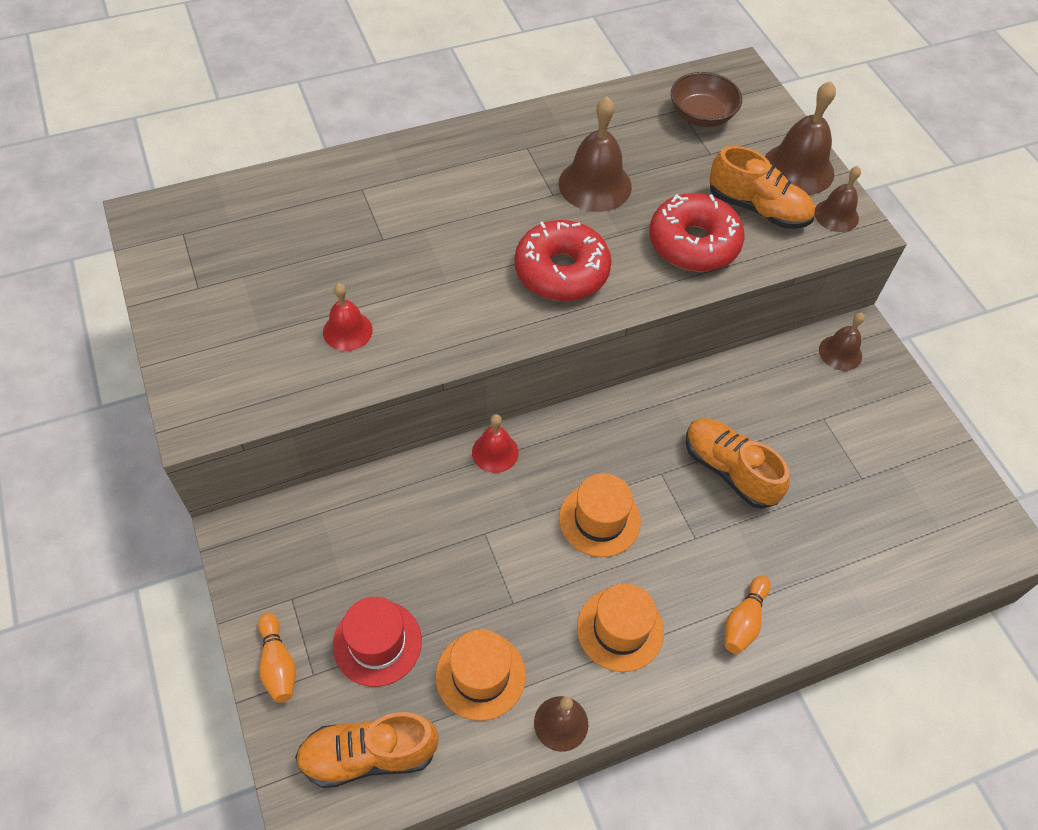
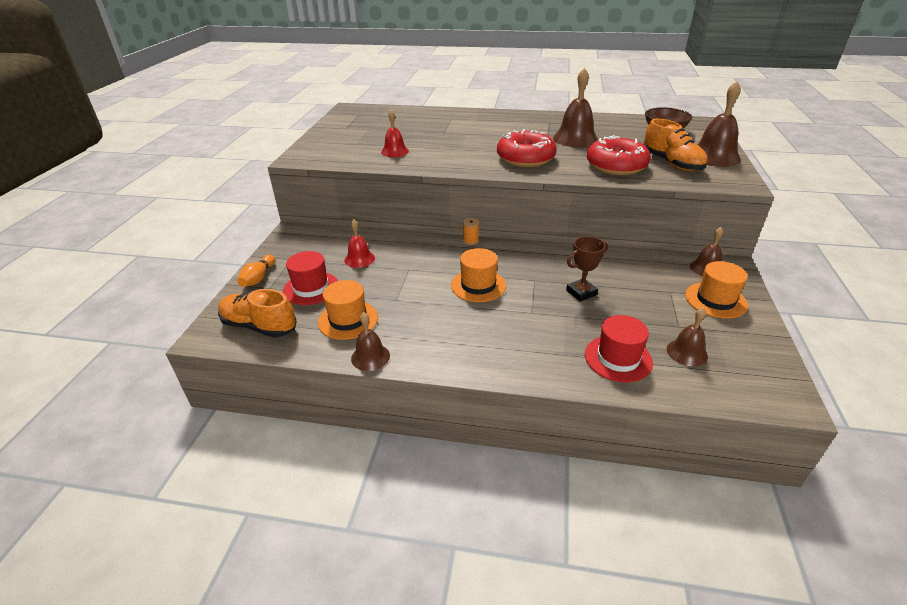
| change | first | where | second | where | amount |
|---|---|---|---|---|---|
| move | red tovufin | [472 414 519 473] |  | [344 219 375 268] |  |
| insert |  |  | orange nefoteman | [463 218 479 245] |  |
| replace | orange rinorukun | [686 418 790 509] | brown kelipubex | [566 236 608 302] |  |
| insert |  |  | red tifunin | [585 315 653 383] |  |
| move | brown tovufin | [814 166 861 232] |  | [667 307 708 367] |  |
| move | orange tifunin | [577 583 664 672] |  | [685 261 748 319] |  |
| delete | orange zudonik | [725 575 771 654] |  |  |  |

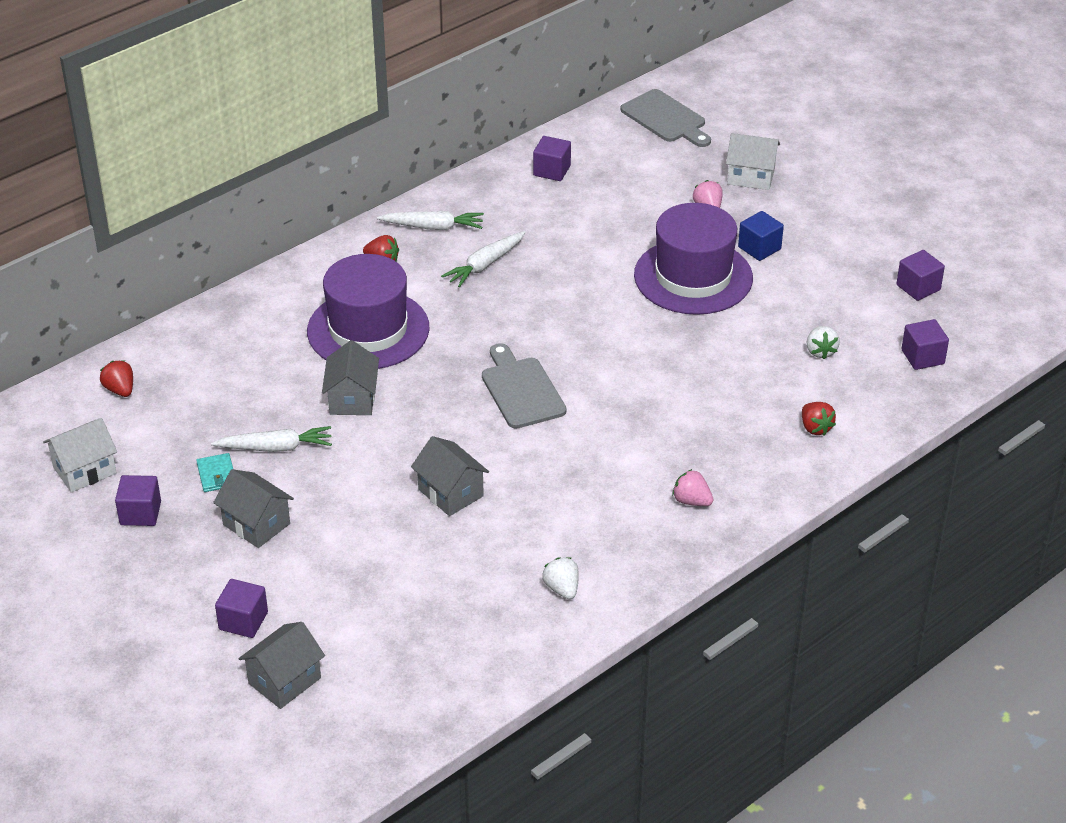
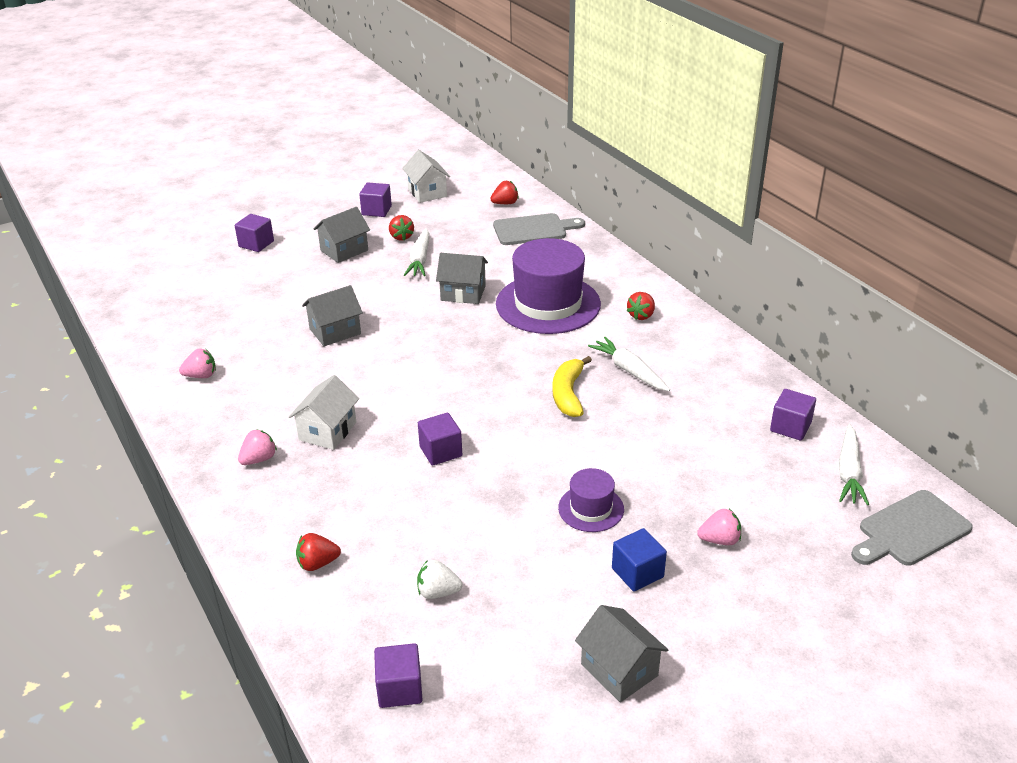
| change | first | where | second | where | amount |
|---|---|---|---|---|---|
| recolor | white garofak | [542 557 579 599] | pink garofak | [179 349 216 378] |  |
| move | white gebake | [726 133 780 190] |  | [289 375 359 450] |  |
| replace | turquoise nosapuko | [196 453 233 492] | red garofak | [389 215 414 241] |  |
| move | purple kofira | [896 250 945 301] |  | [418 413 462 466] |  |
| move | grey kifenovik | [482 343 566 429] |  | [493 213 585 245] |  |
| insert |  |  | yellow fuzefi | [552 356 592 417] |  |
| resize | purple tifunin | [634 203 753 315] |  | [558 468 624 532] | x0.49 |
| move | grey gebake | [239 622 325 709] |  | [575 605 668 702] |  |
| move | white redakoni | [377 211 484 230] |  | [839 424 869 505] |  |

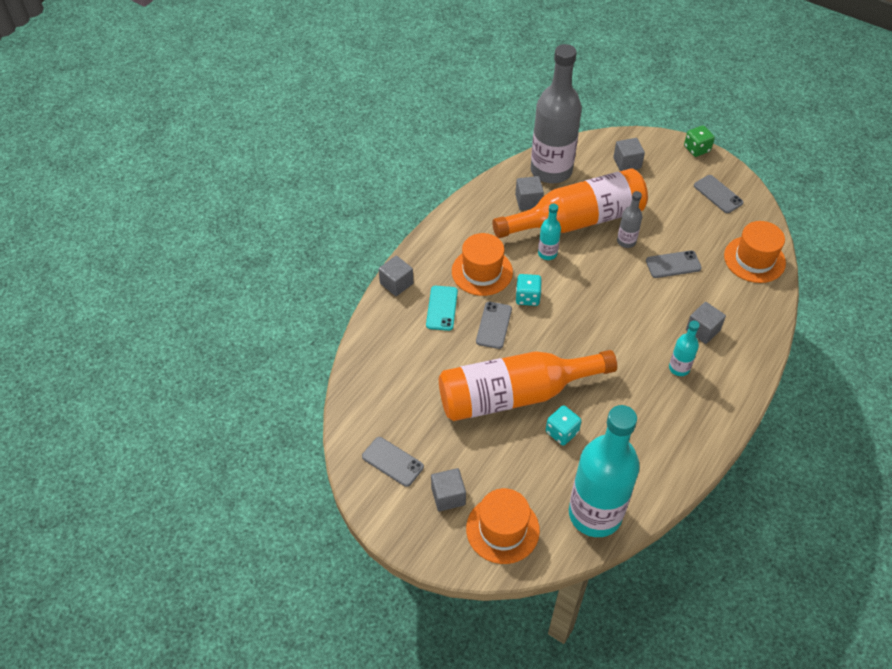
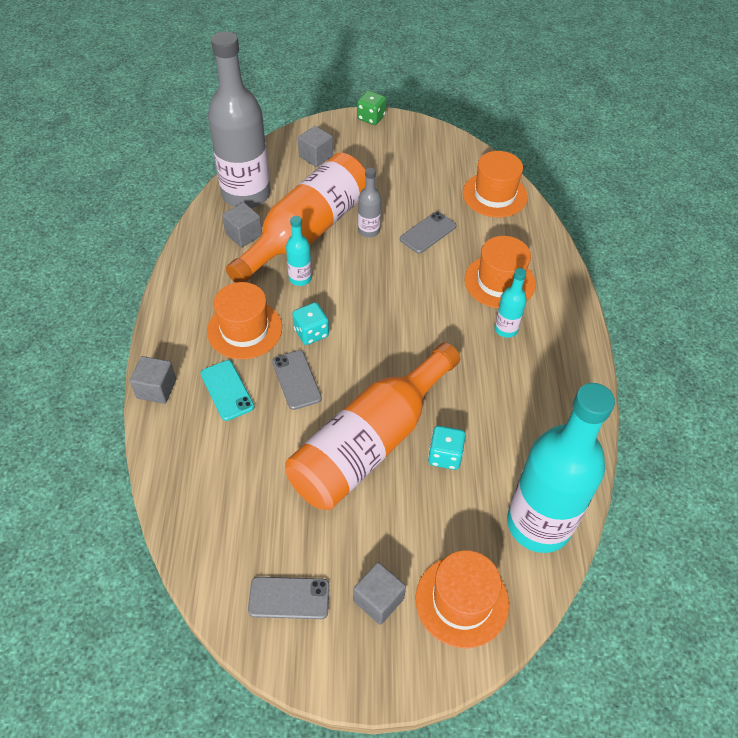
| change | first | where | second | where | amount |
|---|---|---|---|---|---|
| replace | grey kofira | [686 302 726 344] | orange tifunin | [464 236 536 308] |  |
| delete | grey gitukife | [694 175 743 213] |  |  |  |

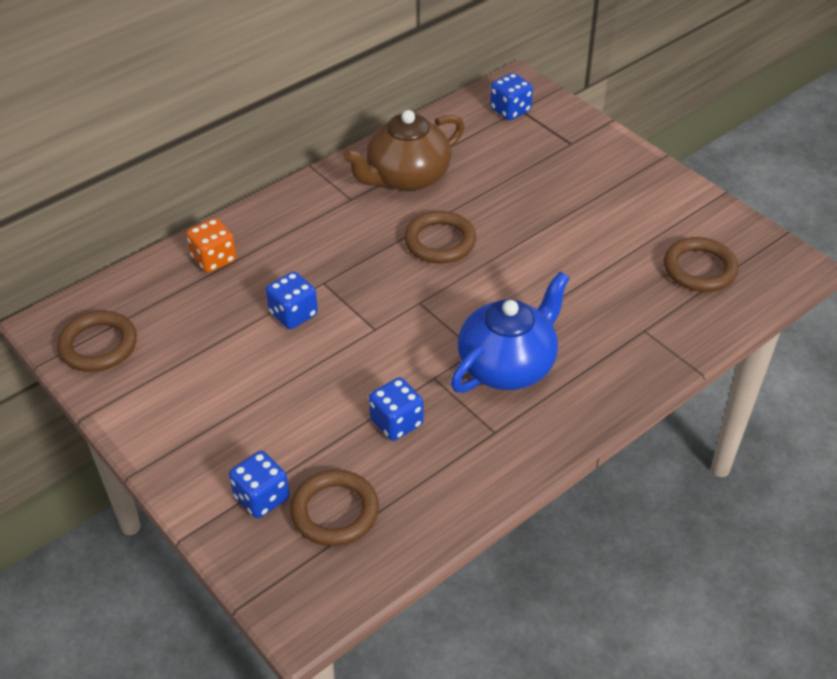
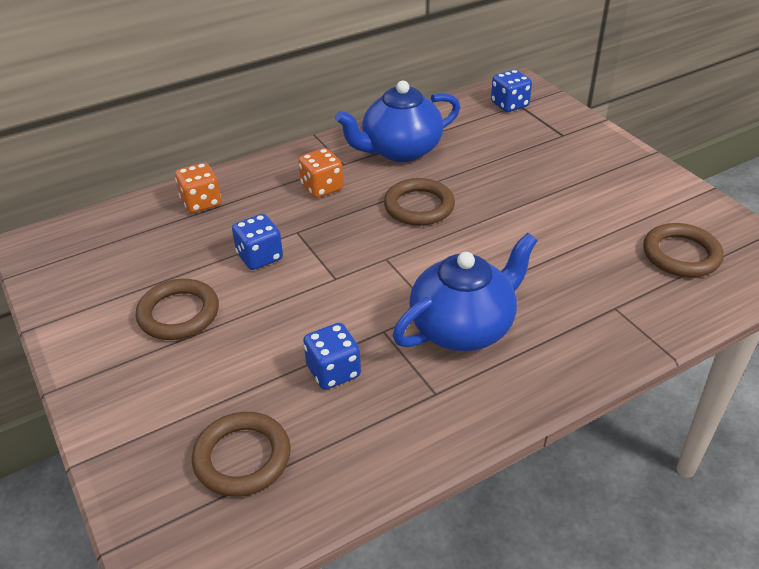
| change | first | where | second | where | amount |
|---|---|---|---|---|---|
| move | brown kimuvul | [57 311 137 372] |  | [136 279 219 340] |  |
| insert |  |  | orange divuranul | [298 148 343 198] |  |
| recolor | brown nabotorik | [343 110 465 191] | blue nabotorik | [335 81 460 162] |  |
| delete | blue divuranul | [229 451 289 518] |  |  |  |

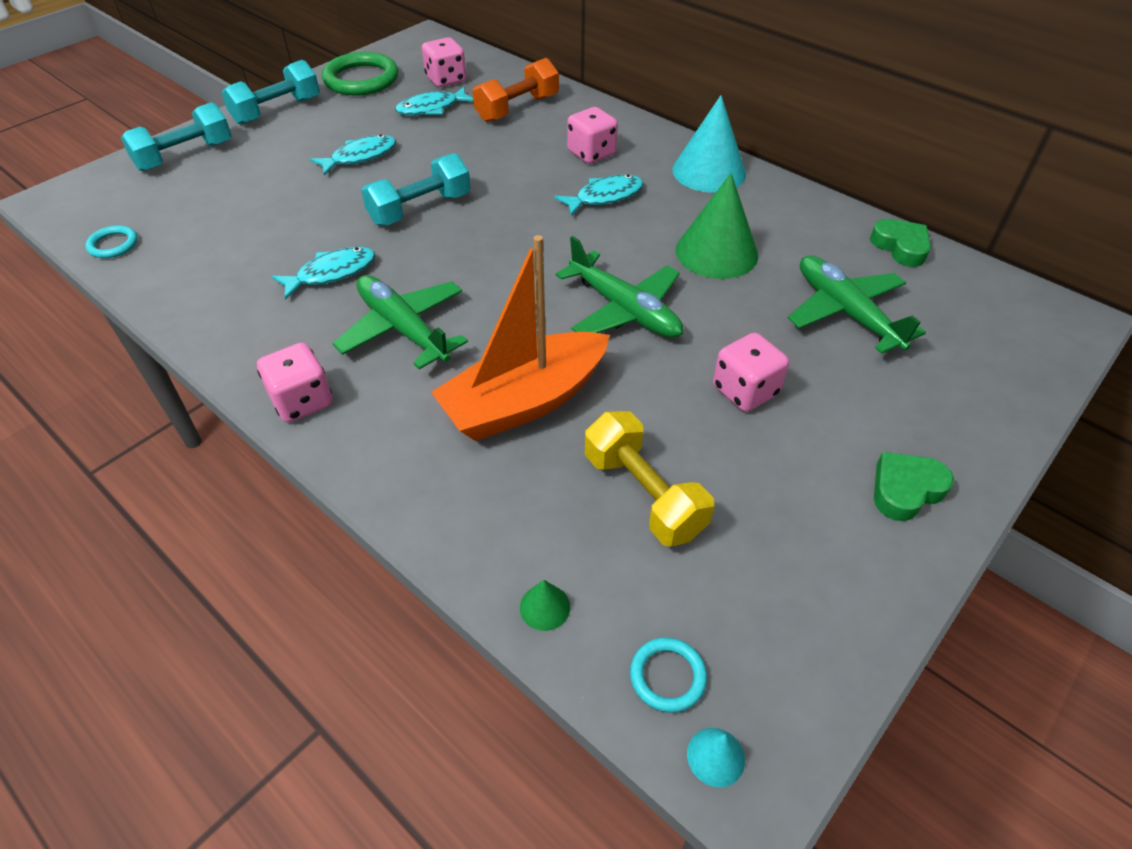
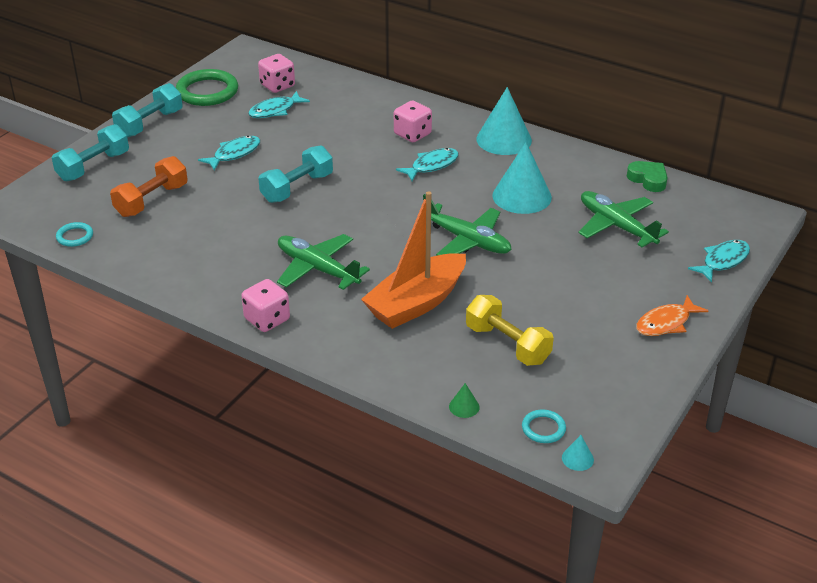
| change | first | where | second | where | amount |
|---|---|---|---|---|---|
| move | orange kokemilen | [472 58 559 122] |  | [110 156 188 217] |  |
| recolor | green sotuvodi | [676 173 758 279] | turquoise sotuvodi | [492 142 552 214] |  |
| replace | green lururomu | [874 452 954 521] | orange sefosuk | [636 295 708 336] |  |
| move | turquoise sefosuk | [271 247 375 300] |  | [688 240 750 282] |  |
| delete | pink divuranul | [713 333 789 412] |  |  |  |

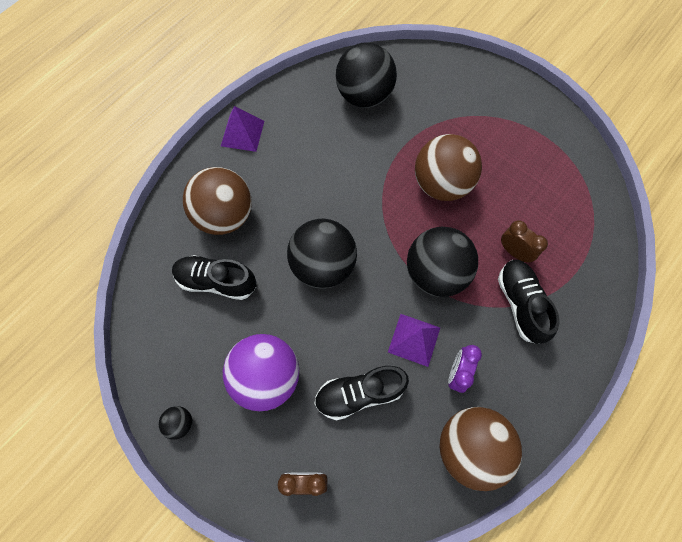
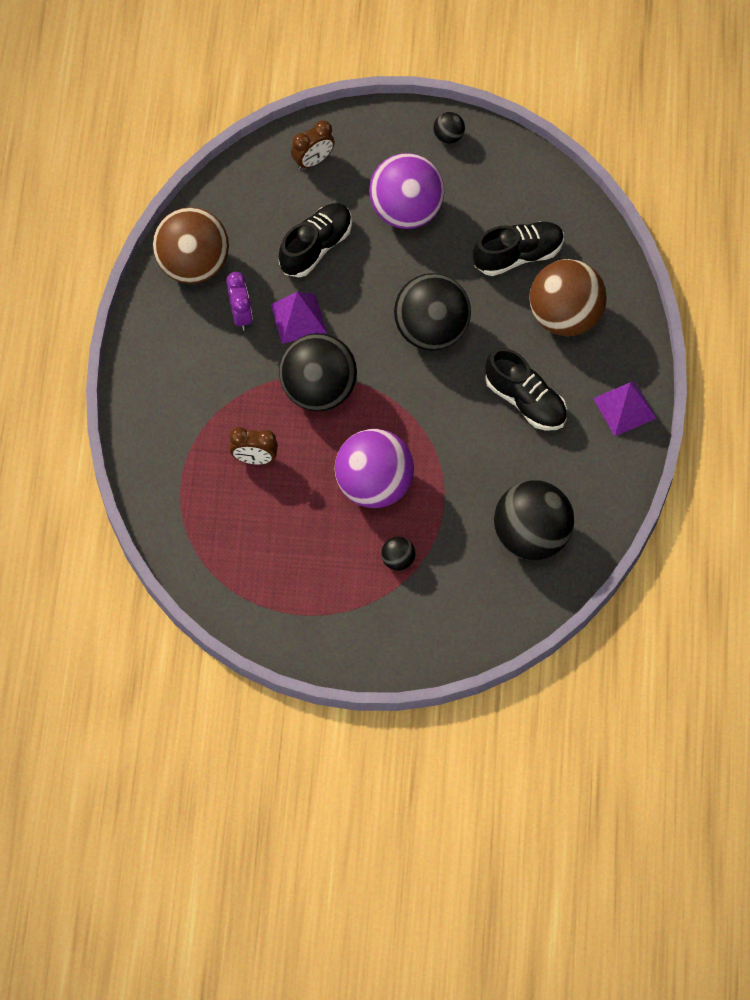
| change | first | where | second | where | amount |
|---|---|---|---|---|---|
| recolor | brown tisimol | [415 134 482 201] | purple tisimol | [335 429 414 508] |  |
| insert |  |  | black tisimol | [381 537 415 571] |  |
| move | black rinorukun | [498 260 560 344] |  | [485 348 567 430] |  |

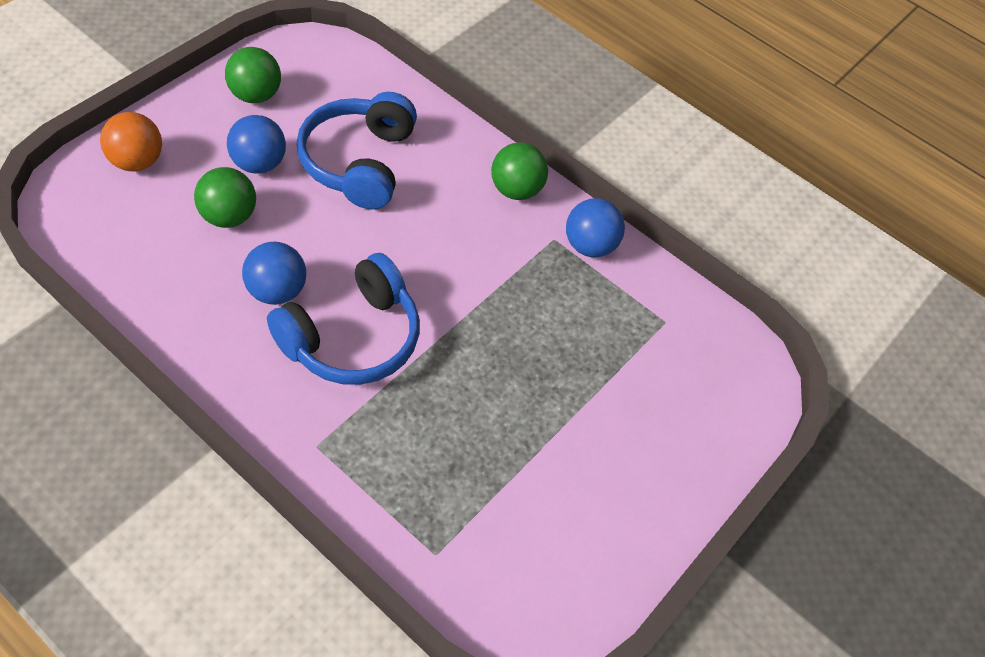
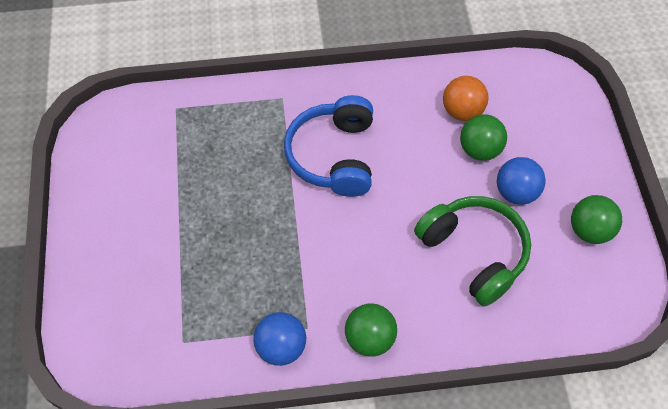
| change | first | where | second | where | amount |
|---|---|---|---|---|---|
| recolor | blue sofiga | [296 92 417 209] | green sofiga | [414 196 531 307] |  |
| move | orange tisimol | [100 112 162 171] |  | [443 76 489 121] |  |
| delete | blue tisimol | [242 242 306 305] |  |  |  |

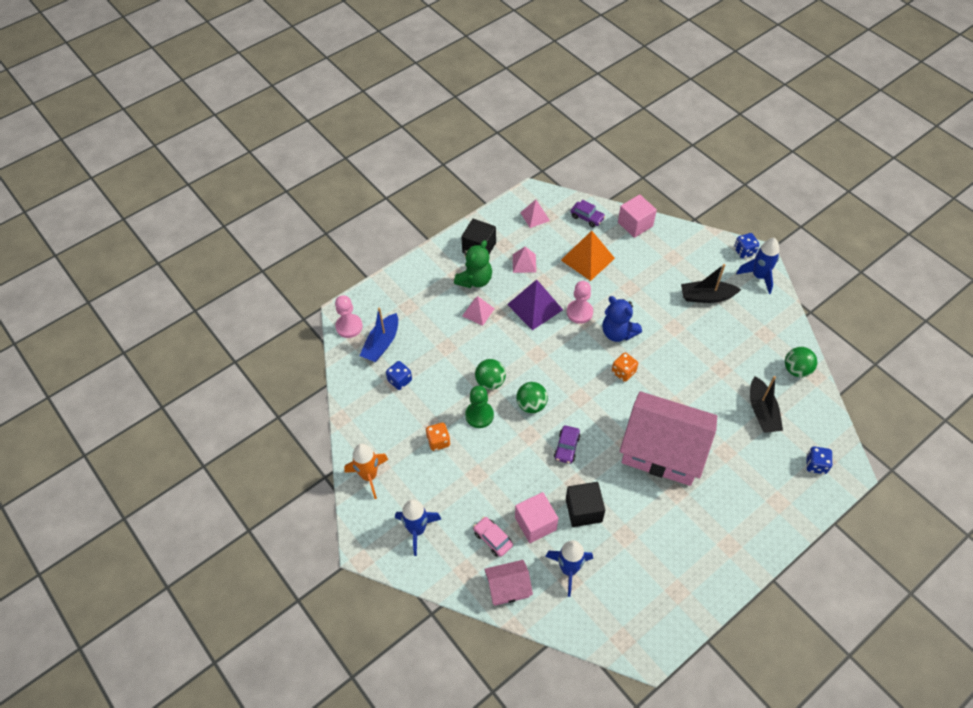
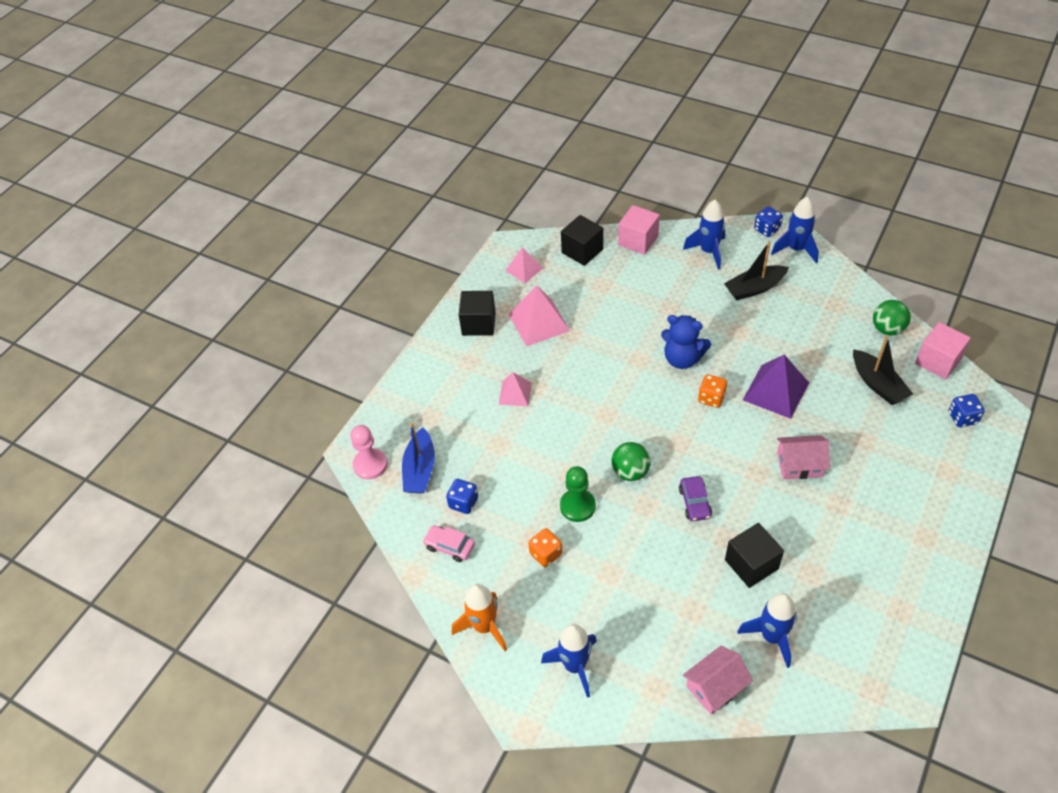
| change | first | where | second | where | amount |
|---|---|---|---|---|---|
| move | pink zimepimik | [473 517 513 557] |  | [423 525 475 562] |  |
| resize | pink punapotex | [513 247 536 273] |  | [509 285 570 347] | x1.66 |
| replace | purple zimepimik | [570 200 605 227] | black kofira | [561 215 603 266] |  |
| insert |  |  | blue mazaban | [683 200 725 270] |  |
| move | purple punapotex | [507 279 563 330] |  | [743 354 809 419] |  |
| resize | pink gebake | [619 391 717 486] |  | [777 435 830 479] | x0.47 |
| move | pink kofira | [515 492 558 543] |  | [915 322 971 379] |  |
| delete | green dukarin | [454 240 492 288] |  |  |  |
| delete | green tisimol | [475 359 506 390] |  |  |  |
| delete | orange punapotex | [561 231 615 281] |  |  |  |
| delete | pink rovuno | [567 281 593 324] |  |  |  |

